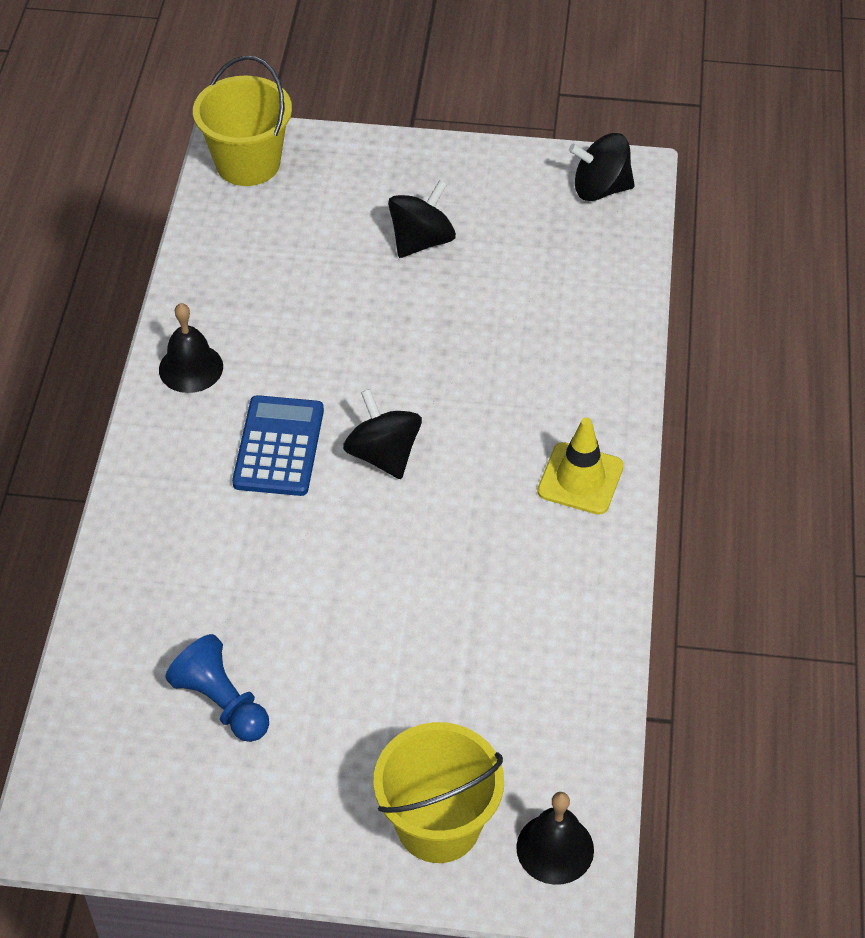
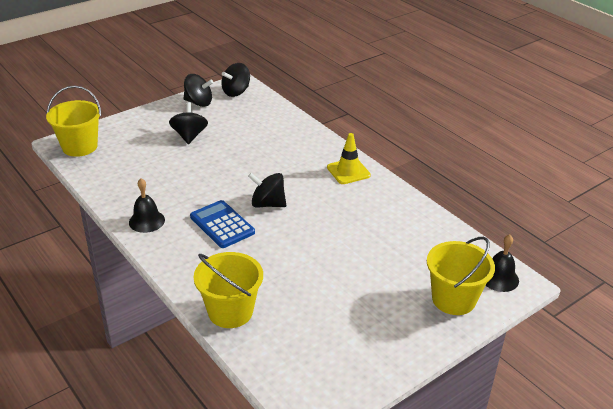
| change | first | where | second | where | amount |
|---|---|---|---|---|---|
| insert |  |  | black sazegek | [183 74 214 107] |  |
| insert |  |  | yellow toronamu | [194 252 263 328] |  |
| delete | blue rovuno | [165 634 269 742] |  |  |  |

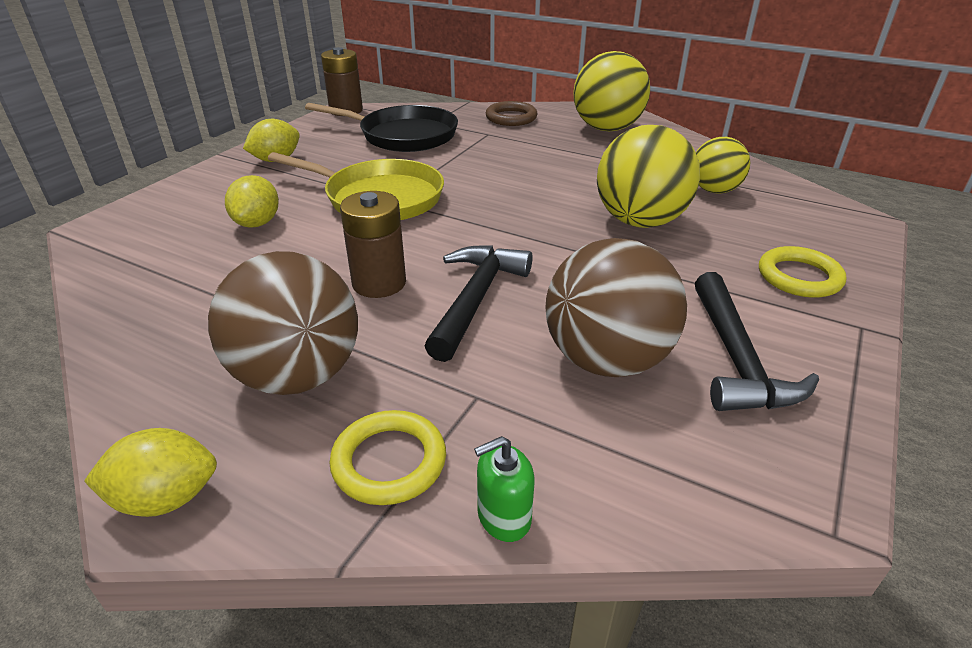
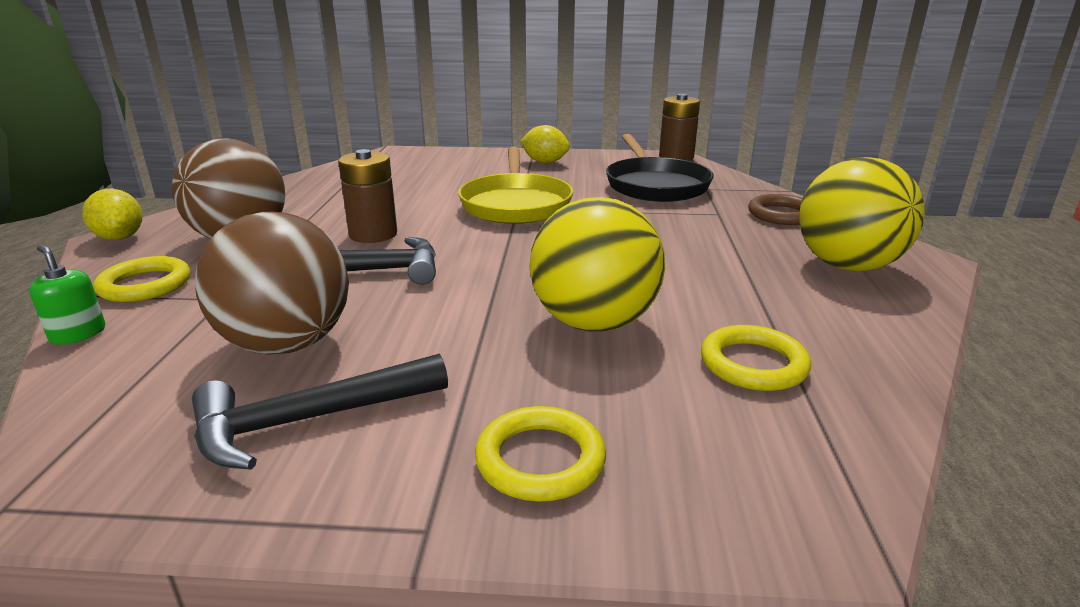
| change | first | where | second | where | amount |
|---|---|---|---|---|---|
| replace | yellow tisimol | [696 137 750 193] | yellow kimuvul | [701 325 811 391] |  |
| delete | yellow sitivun | [225 175 279 228] |  |  |  |

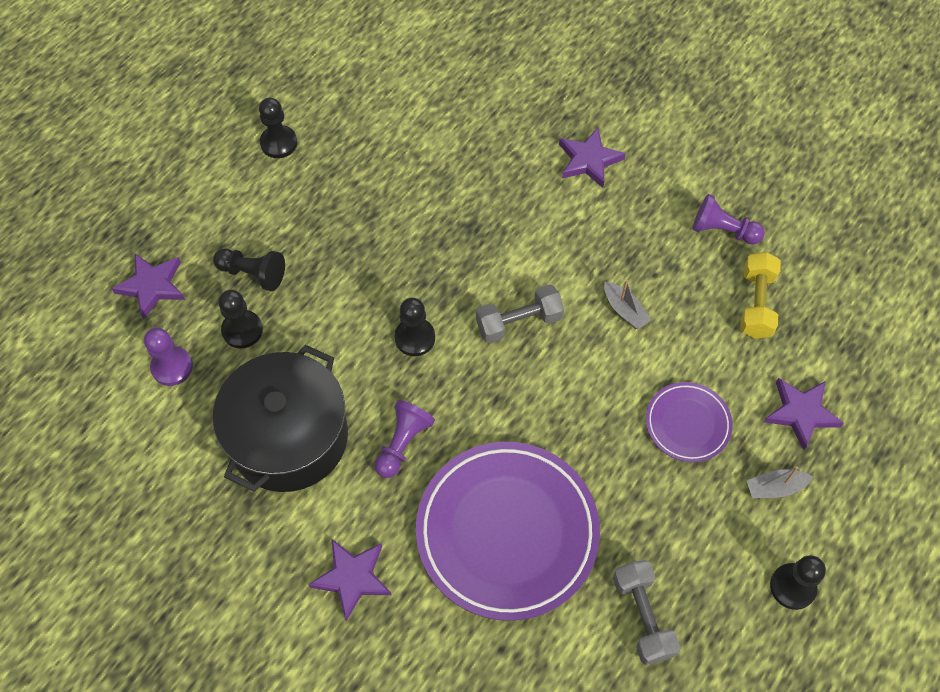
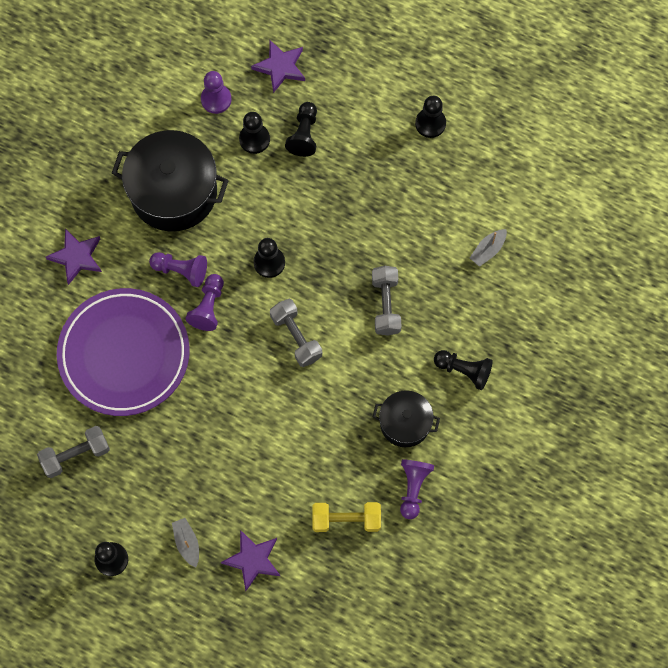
| change | first | where | second | where | amount |
|---|---|---|---|---|---|
| insert |  |  | purple rovuno | [186 274 224 331] |  |
| insert |  |  | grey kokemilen | [372 266 402 335] |  |
| insert |  |  | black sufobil | [373 390 440 447] |  |
| replace | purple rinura | [559 128 626 188] | black rovuno | [434 350 493 390] |  |
| move | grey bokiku | [604 280 651 329] |  | [470 229 507 267] |  |
| delete | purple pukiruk | [646 382 733 462] |  |  |  |

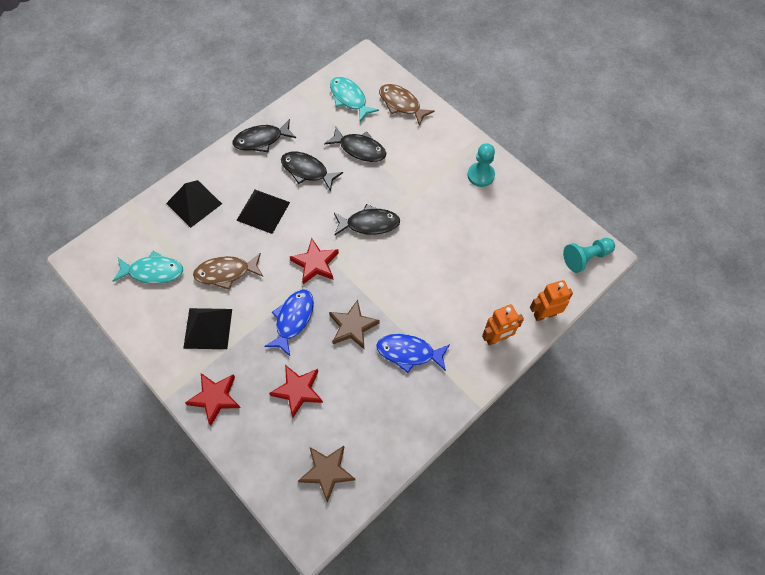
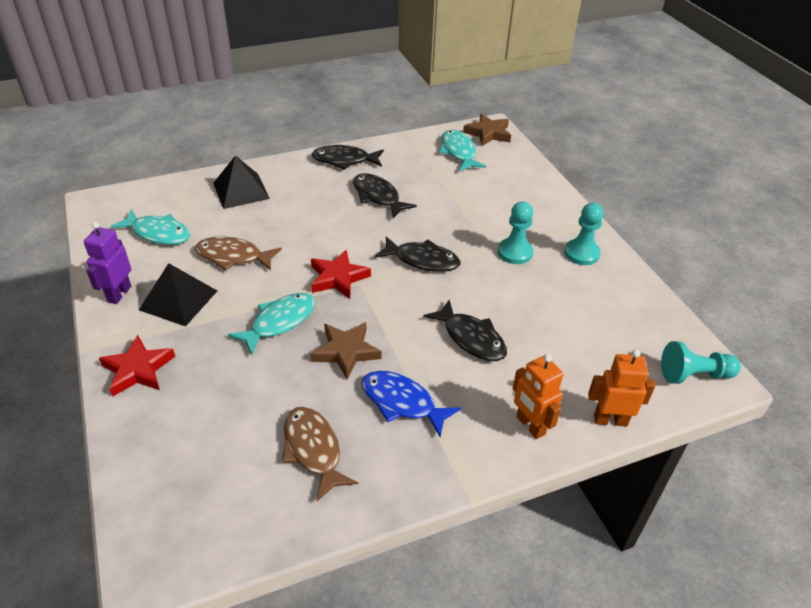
| change | first | where | second | where | amount |
|---|---|---|---|---|---|
| insert |  |  | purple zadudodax | [84 222 131 304] |  |
| recolor | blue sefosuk | [264 289 314 356] | turquoise sefosuk | [228 293 315 355] |  |
| move | brown sefosuk | [379 84 435 126] |  | [282 407 358 501] |  |
| move | black sefosuk | [324 127 386 162] |  | [424 299 507 361] |  |
| move | brown rinura | [298 446 355 502] |  | [463 114 511 146] |  |
| insert |  |  | turquoise rovuno | [498 201 533 264] |  |
| rotate | orange zadudodax | [482 304 524 346] |  | [513 354 563 439] | 60 degrees clockwise |
| delete | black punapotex | [236 190 290 234] |  |  |  |
| delete | red rinura | [269 365 323 418] |  |  |  |

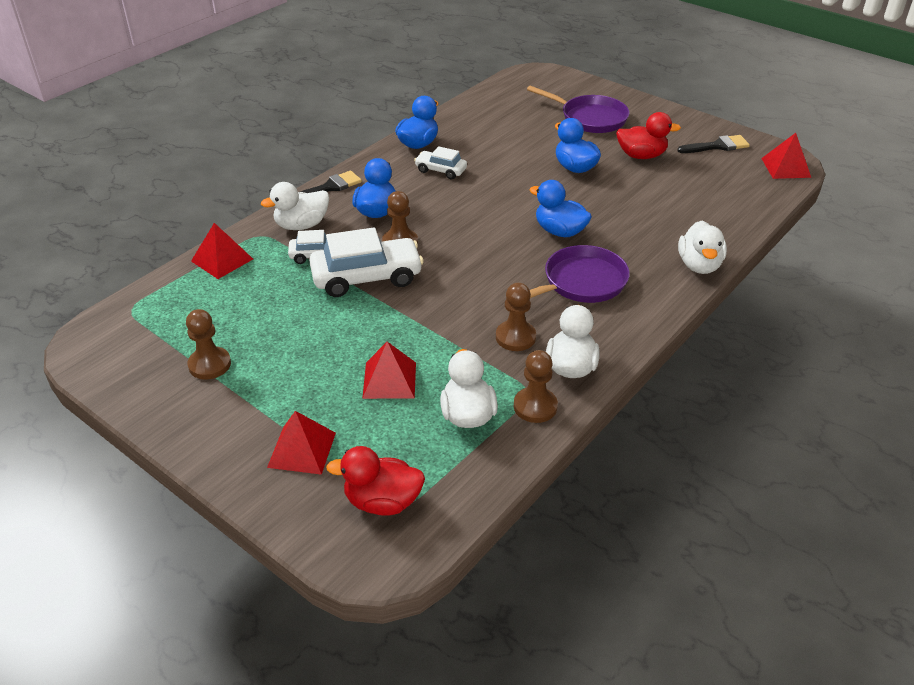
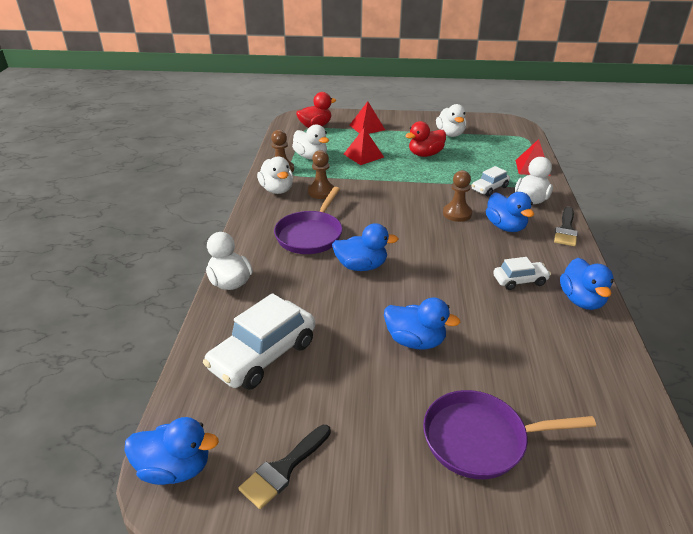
| change | first | where | second | where | amount |
|---|---|---|---|---|---|
| replace | red punapotex | [761 133 811 179] | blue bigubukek | [124 417 219 485] |  |
| move | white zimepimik | [309 228 424 297] |  | [203 293 315 390] |  |
| move | red bigubukek | [616 112 681 159] |  | [405 121 446 157] |  |
| replace | brown rovuno | [186 309 231 379] | white bigubukek | [436 104 466 137] |  |

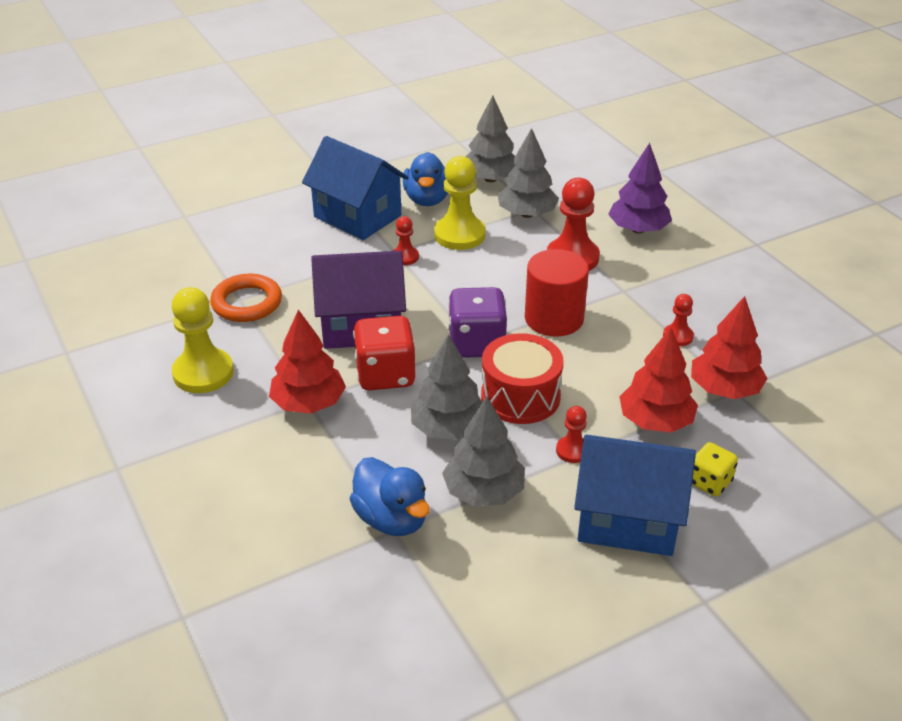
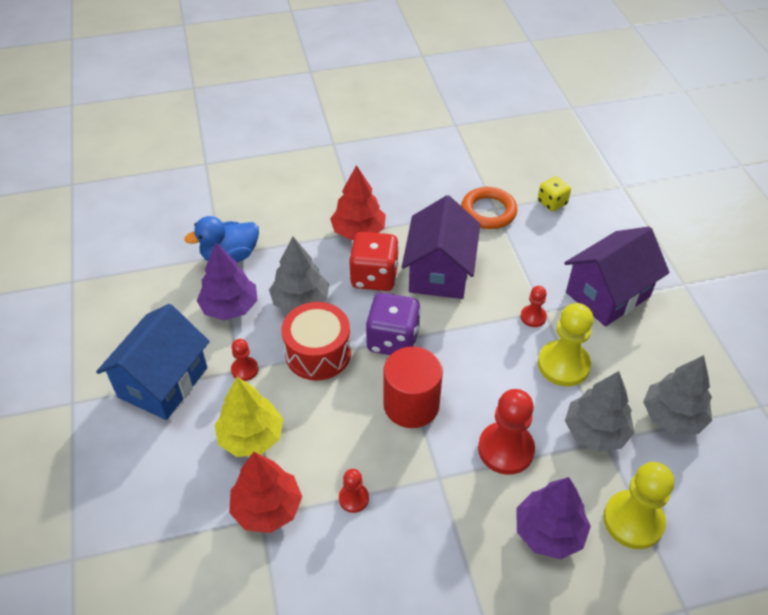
| change | first | where | second | where | amount |
|---|---|---|---|---|---|
| recolor | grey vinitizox | [442 396 525 506] | purple vinitizox | [197 242 258 320] |  |
| recolor | red vinitizox | [619 327 698 433] | yellow vinitizox | [215 377 283 457] |  |
| move | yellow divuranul | [692 442 738 496] |  | [538 176 571 211] |  |
| recolor | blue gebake | [302 136 409 240] | purple gebake | [564 227 670 326] |  |
| move | yellow rovuno | [172 287 234 393] |  | [603 462 674 549] |  |
| delete | blue bigubukek | [403 152 448 206] |  |  |  |

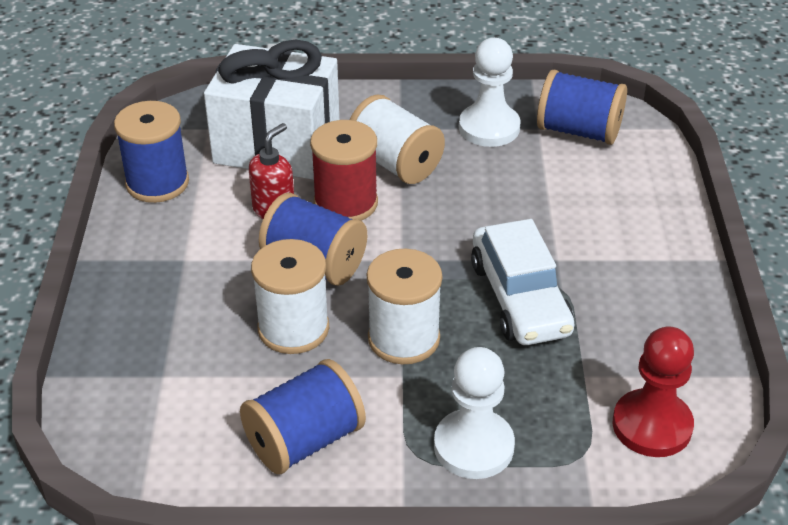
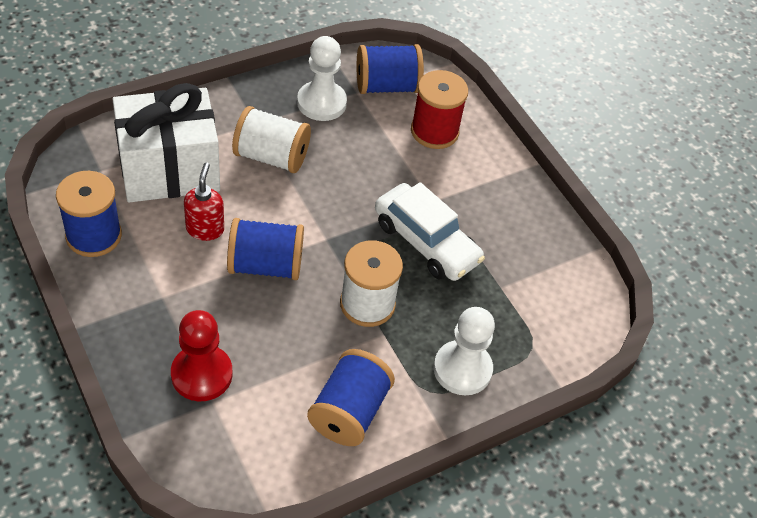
| change | first | where | second | where | amount |
|---|---|---|---|---|---|
| move | red rovuno | [613 326 694 457] |  | [171 310 232 401] |  |
| move | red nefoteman | [310 120 378 221] |  | [411 70 468 149] |  |
| delete | white nefoteman | [251 239 329 354] |  |  |  |

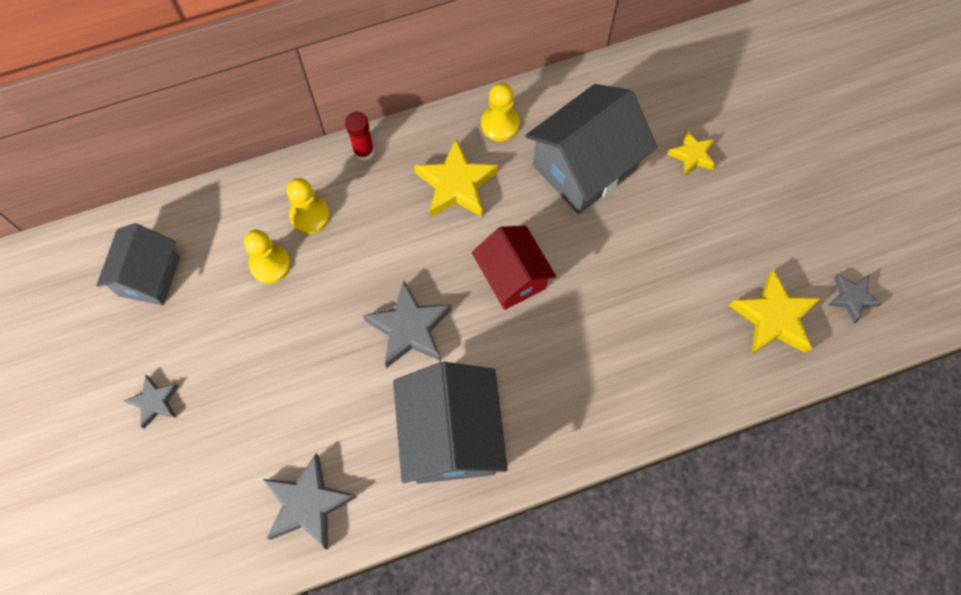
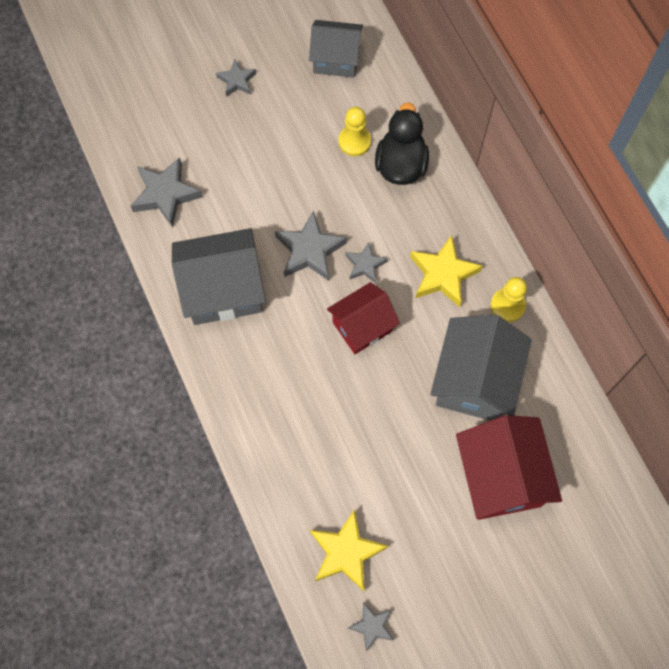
| change | first | where | second | where | amount |
|---|---|---|---|---|---|
| insert |  |  | grey rinura | [345 242 388 284] |  |
| replace | yellow rovuno | [287 178 330 234] | black bigubukek | [375 102 429 185] |  |
| rotate | grey gebake | [525 84 657 214] |  | [430 315 532 421] | 60 degrees clockwise |
| replace | yellow rinura | [667 129 716 177] | red gebake | [456 415 562 520] |  |
| delete | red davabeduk | [345 112 374 161] |  |  |  |

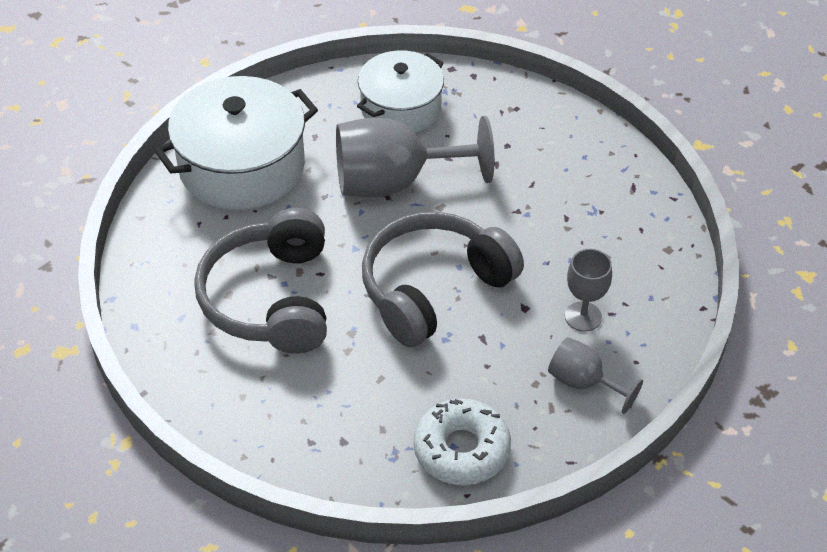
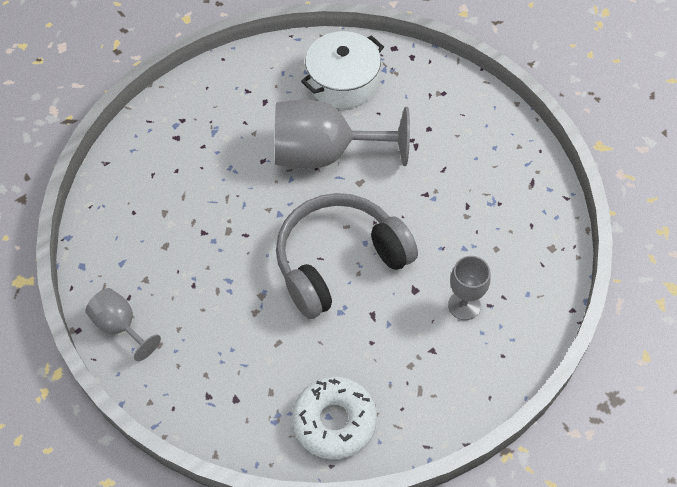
| change | first | where | second | where | amount |
|---|---|---|---|---|---|
| move | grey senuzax | [548 337 643 414] |  | [85 288 161 361] |  |
| delete | white sufobil | [155 76 318 210] |  |  |  |
| delete | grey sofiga | [194 208 327 354] |  |  |  |

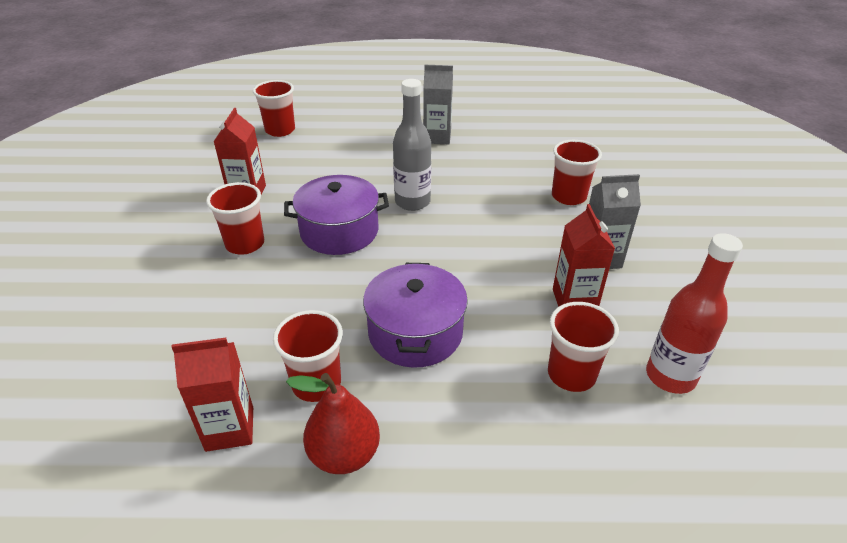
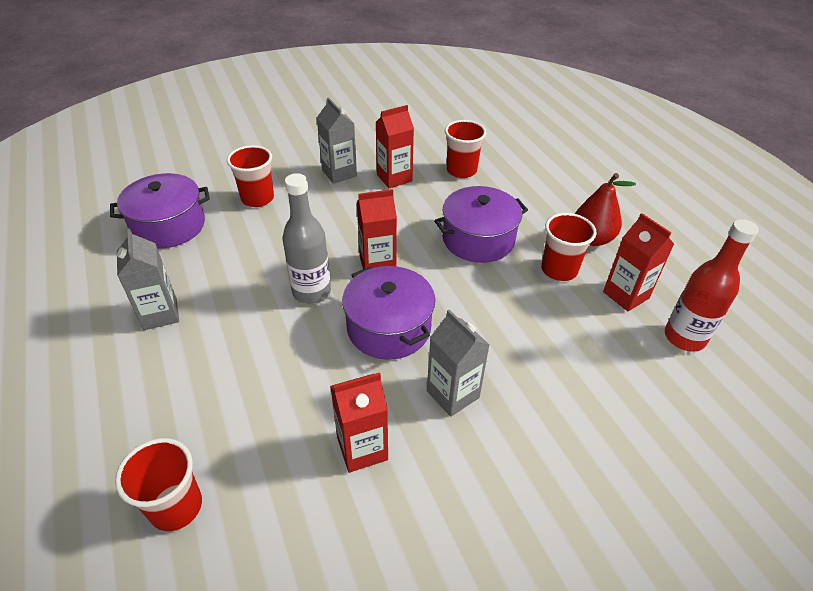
| change | first | where | second | where | amount |
|---|---|---|---|---|---|
| insert |  |  | purple sufobil | [110 173 210 248] |  |
| insert |  |  | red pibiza | [357 189 397 269] |  |
| replace | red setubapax | [206 182 264 255] | grey pibiza | [427 310 490 417] |  |
| move | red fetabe | [646 233 743 394] |  | [665 219 759 352] |  |

